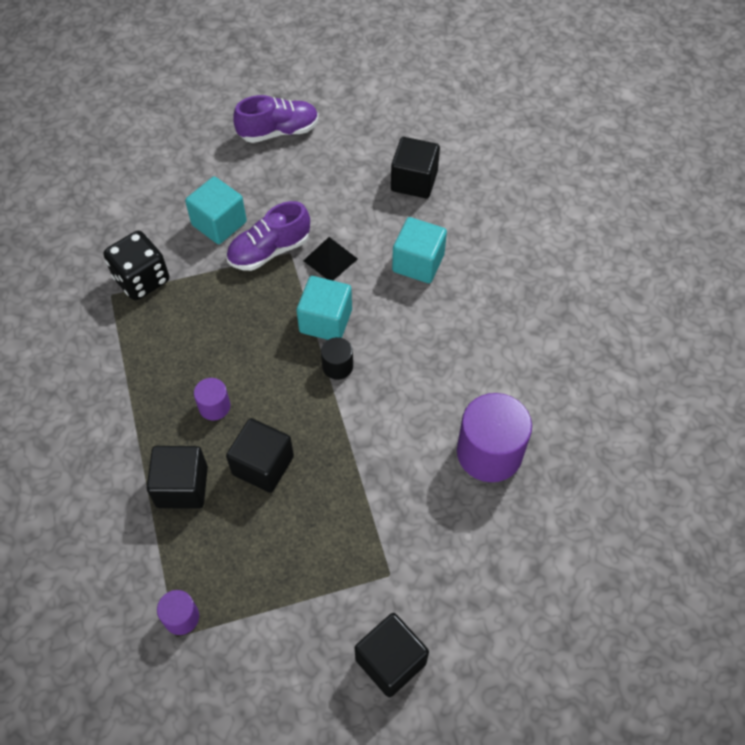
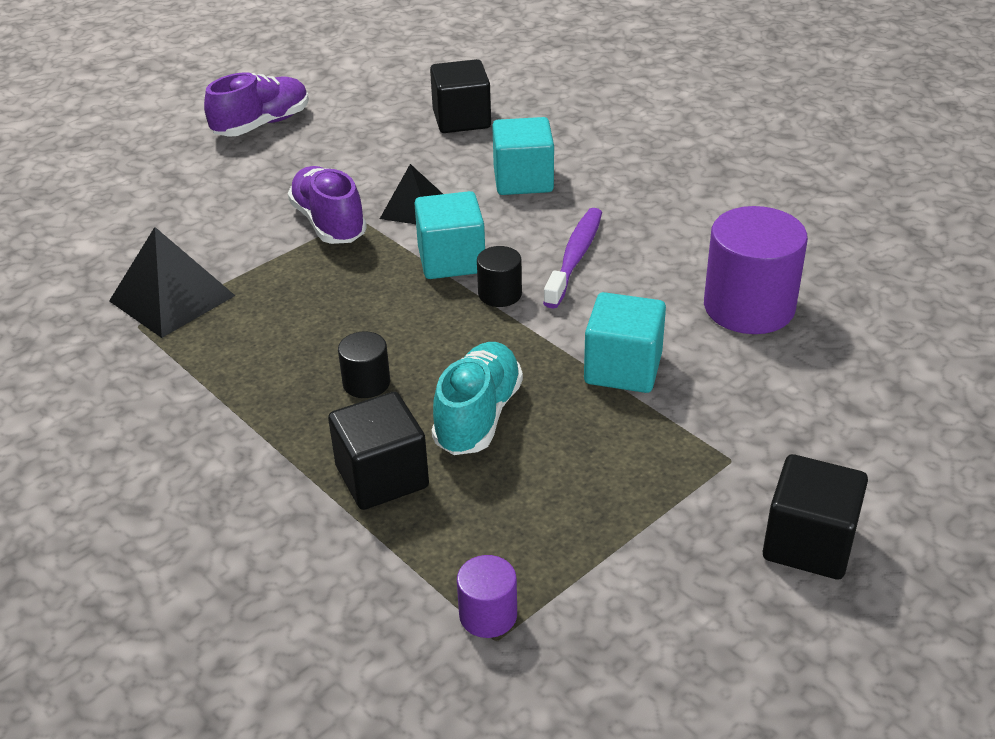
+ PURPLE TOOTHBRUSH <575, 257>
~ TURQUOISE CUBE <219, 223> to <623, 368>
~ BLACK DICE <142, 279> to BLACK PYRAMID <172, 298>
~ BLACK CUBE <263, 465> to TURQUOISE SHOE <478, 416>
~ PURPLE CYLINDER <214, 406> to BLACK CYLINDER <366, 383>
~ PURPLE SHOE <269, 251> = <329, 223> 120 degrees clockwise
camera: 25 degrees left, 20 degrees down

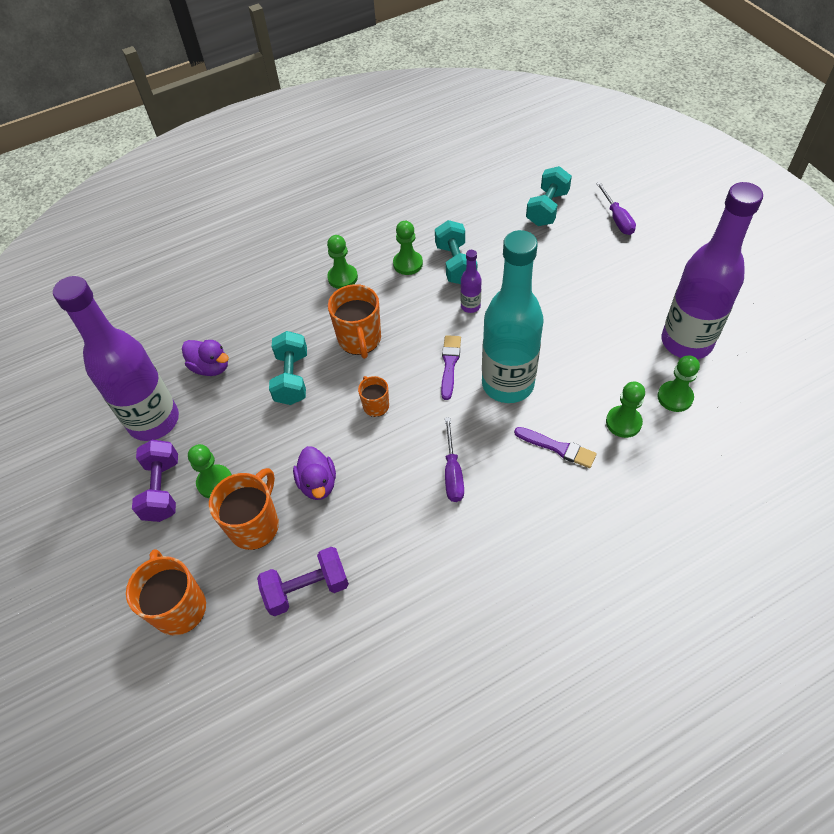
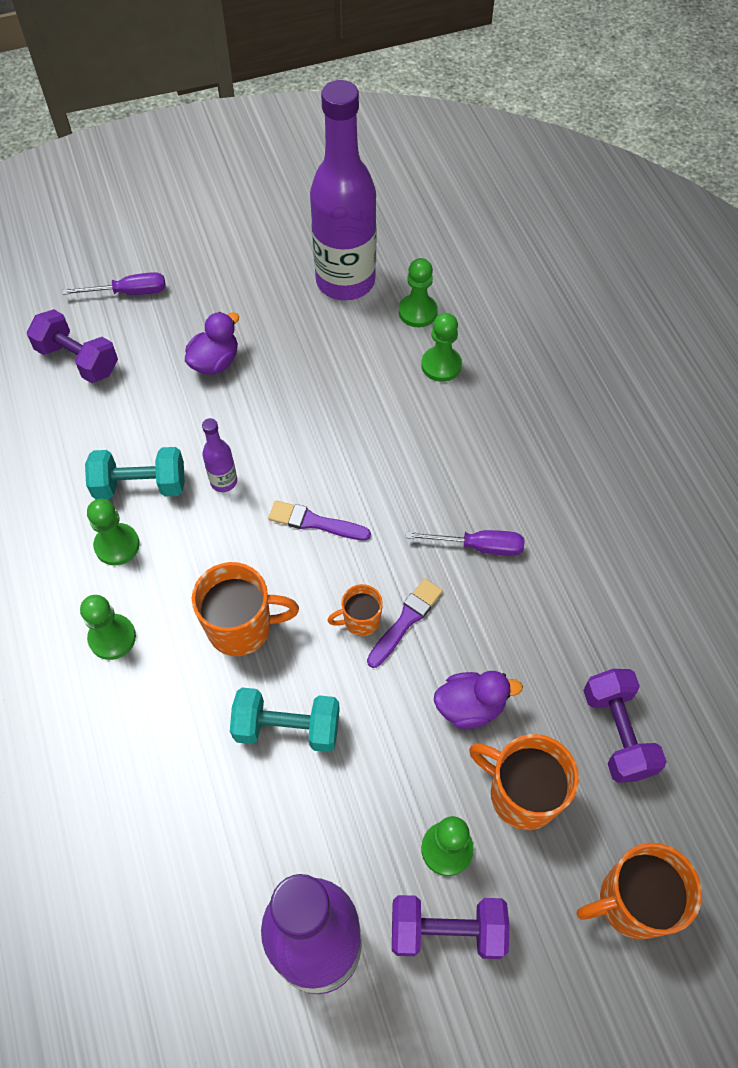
- TURQUOISE BOTTLE <507, 384>
~ PURPLE DUCK <211, 367> to <215, 362>
~ PURPLE BRUSH <557, 448> to <406, 620>
~ TURQUOISE DUMBBELL <547, 208> to PURPLE DUMBBELL <78, 360>
camera: 85 degrees left, 5 degrees up

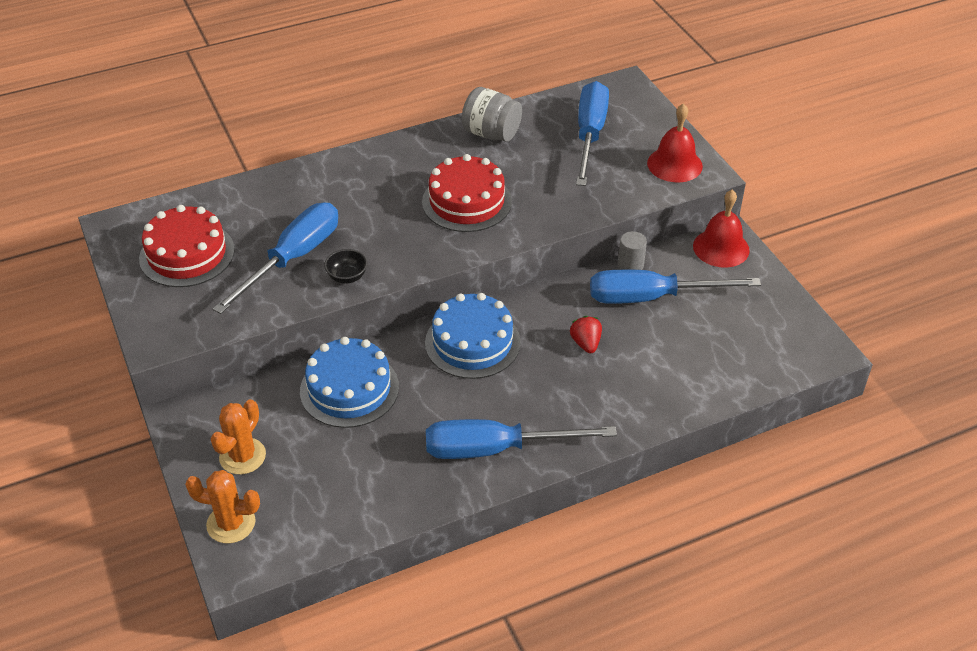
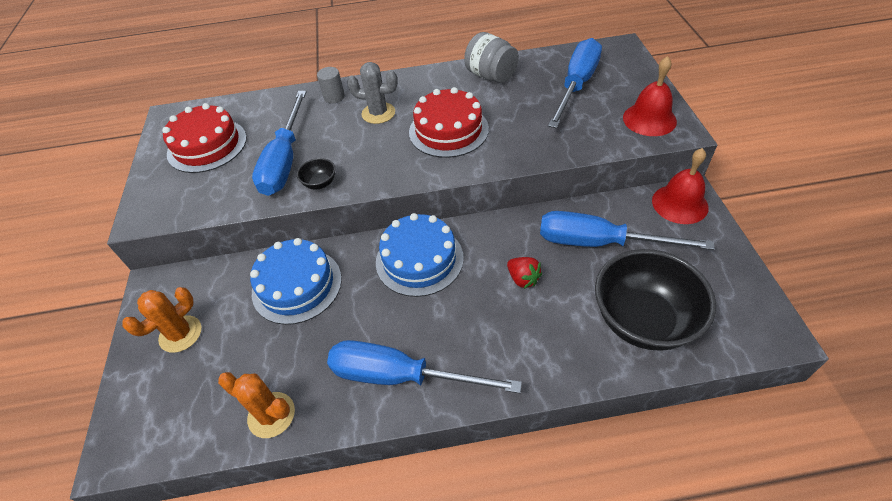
+ GREY CACTUS <378, 113>
+ BLACK BOWL <643, 320>
~ ORANGE CACTUS <231, 523> to <271, 415>
~ GREY CYLINDER <630, 265> to <334, 97>
~ BLUE SCREWDRIVER <293, 258> = <285, 160> 135 degrees clockwise
~ RED STRAWBERRY <586, 343> = <523, 279> 135 degrees clockwise
camera: 20 degrees right, 5 degrees up

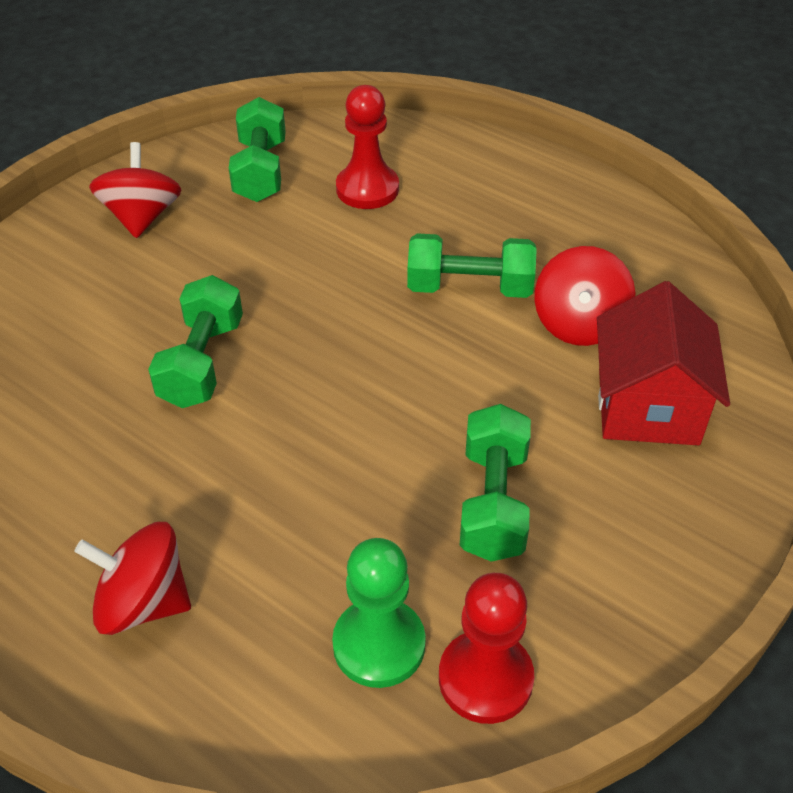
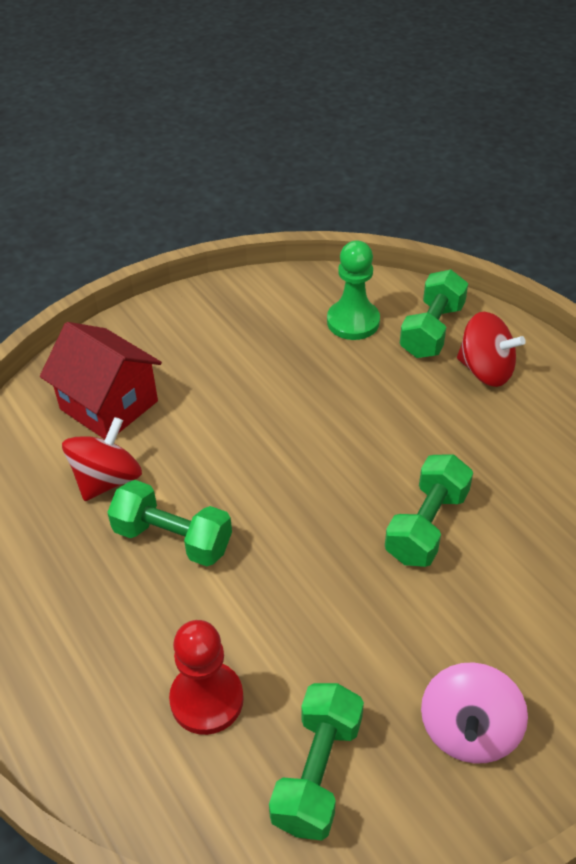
- RED PAWN <485, 678>
~ GREEN DUMBBELL <493, 502> to <431, 330>
~ RED SPINNING TOP <142, 217> to PINK SPINNING TOP <468, 730>
~ RED HOUSE <648, 406> = <109, 405> 75 degrees counterclockwise
camera: 160 degrees left, 0 degrees up

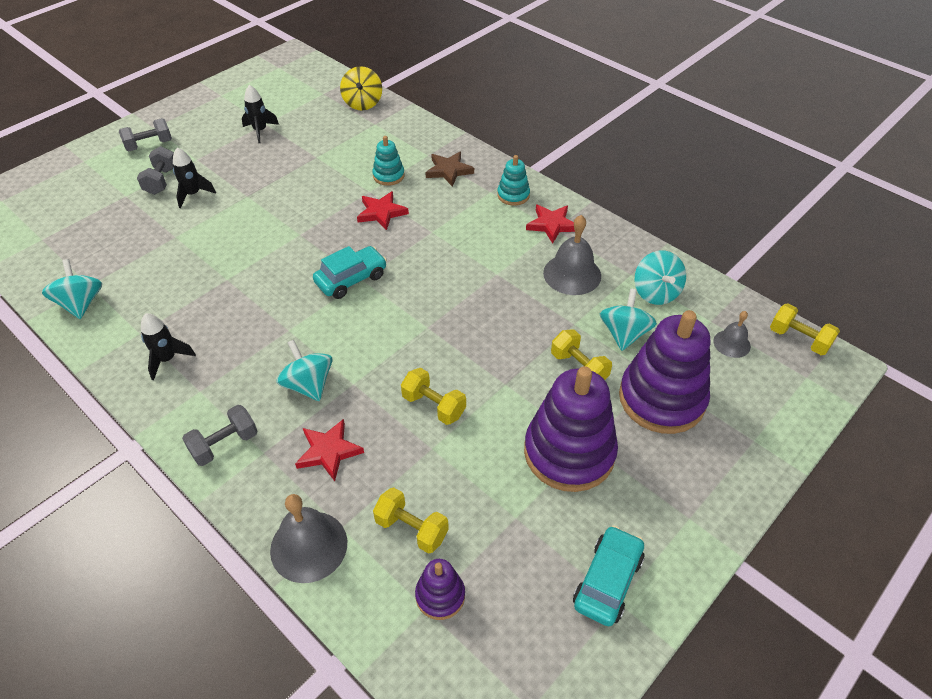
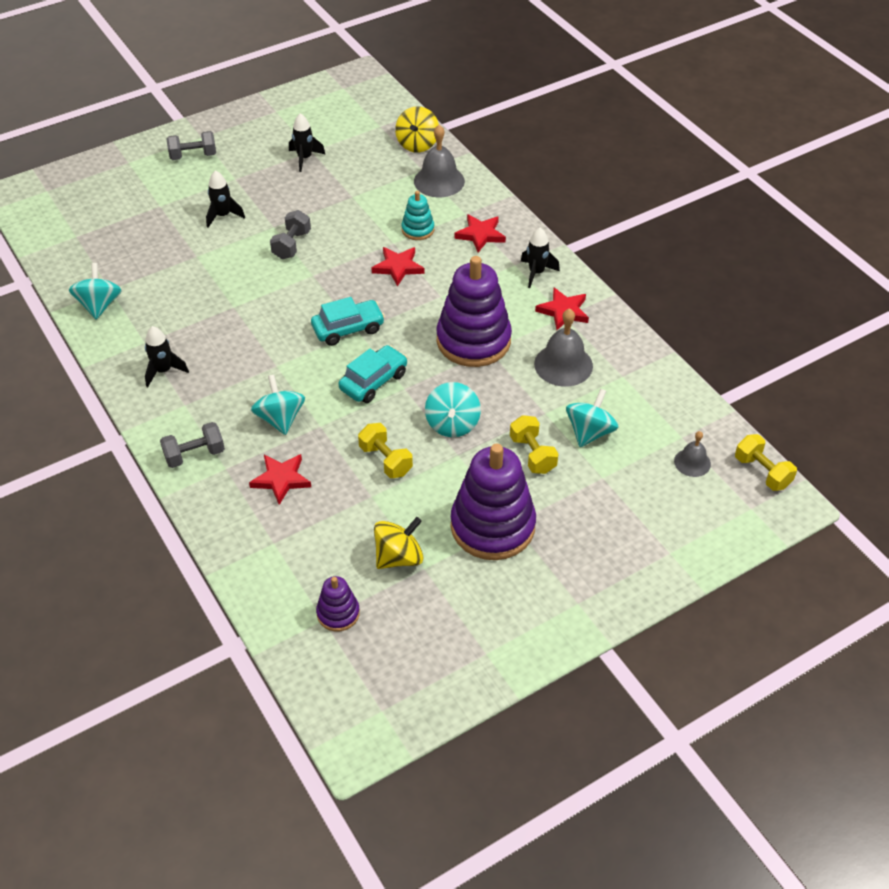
- YELLOW DUMBBELL <411, 529>
+ YELLOW SPINNING TOP <399, 557>
~ GREY DUMBBELL <161, 181> to <292, 245>
~ GREY BELL <309, 546> to <439, 181>
~ TURQUOISE CAR <607, 581> to <373, 381>
~ PURPLE STACKING TOY <661, 399> to <473, 340>
~ TURQUOISE SPINNING TOP <656, 292> to <452, 424>
~ TURQUOISE STACKING TOY <513, 195> to BLACK ROCKET <536, 273>
~ BROWN STAR <448, 171> to RED STAR <480, 235>
camera: 15 degrees right, 0 degrees up

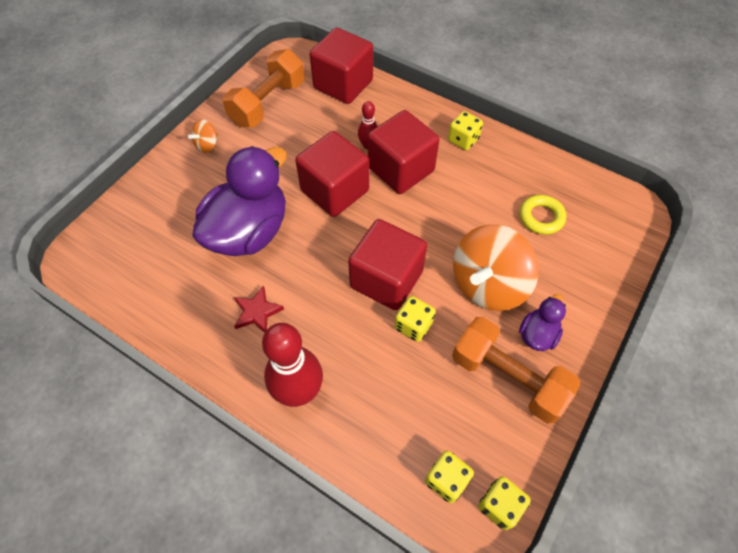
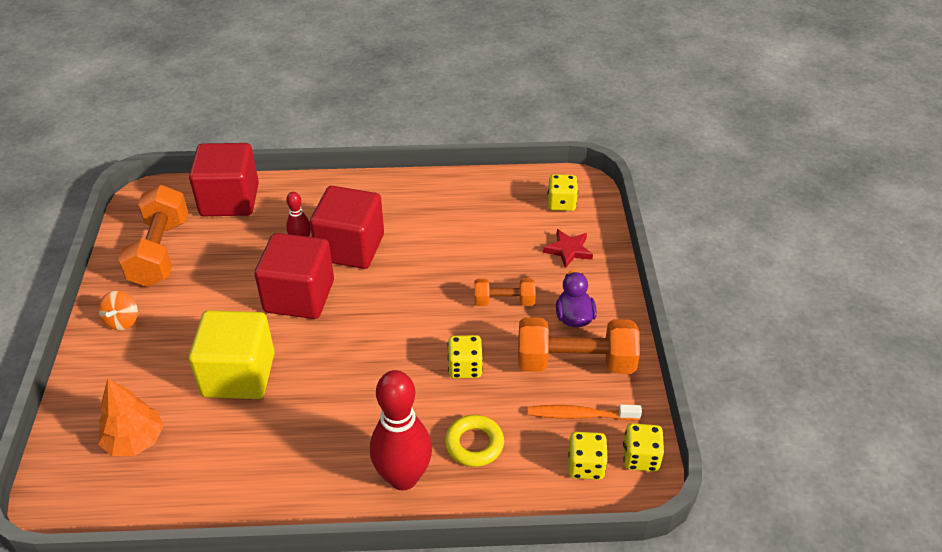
- RED CUBE <386, 279>
+ ORANGE TREE <135, 441>
+ ORANGE TOOTHBRUSH <580, 415>
~ RED STAR <257, 312> to <568, 250>
~ YELLOW DICE <463, 140> to <561, 203>
~ YELLOW RING <541, 217> to <474, 444>
~ PURPLE DUCK <249, 232> to YELLOW CUBE <238, 375>
~ ORANGE SPINNING TOP <488, 284> to ORANGE DUMBBELL <504, 301>
camera: 35 degrees left, 15 degrees down

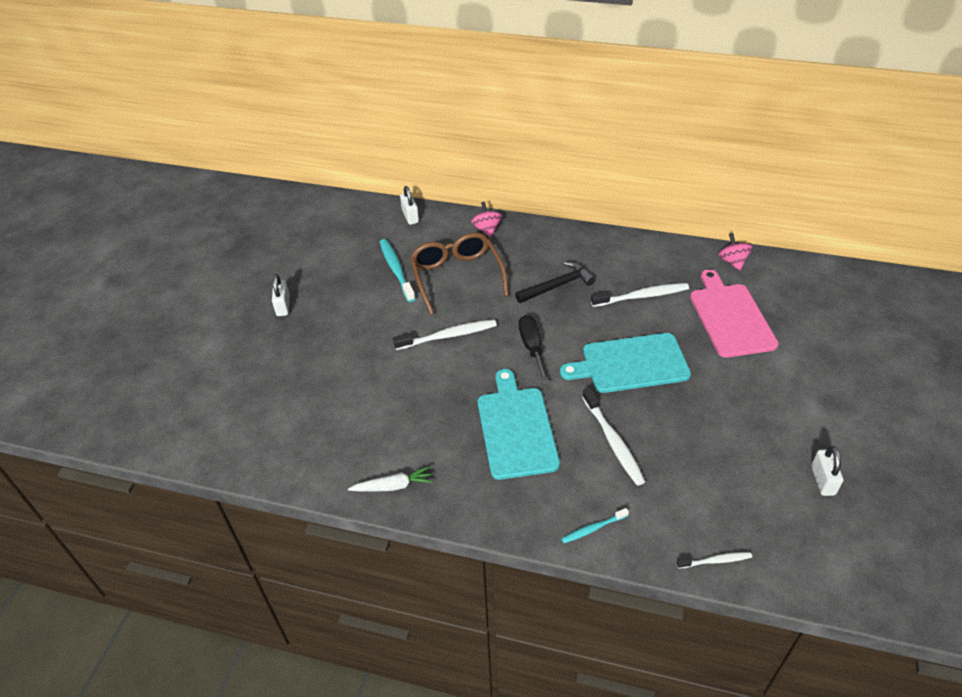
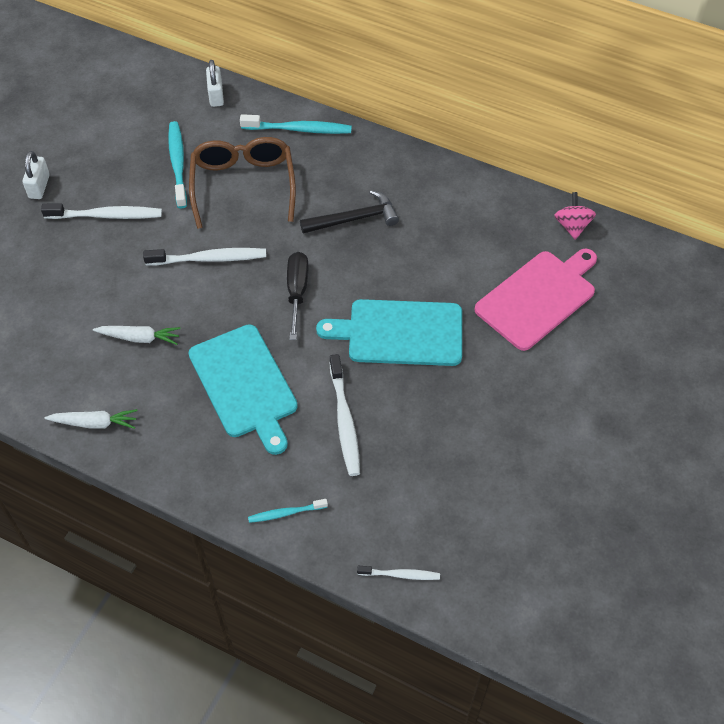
- WHITE PADLOCK <822, 480>
+ WHITE CARROT <139, 338>
~ WHITE TOOTHBRUSH <642, 296> to <106, 215>
~ PINK SPINNING TOP <487, 229> to TURQUOISE TOOTHBRUSH <299, 129>
~ TURQUOISE CUTTING BOARD <516, 428> = <245, 384> 150 degrees clockwise
~ PINK CUTTING BOARD <730, 317> = <538, 297> 45 degrees clockwise
camera: 10 degrees right, 10 degrees up

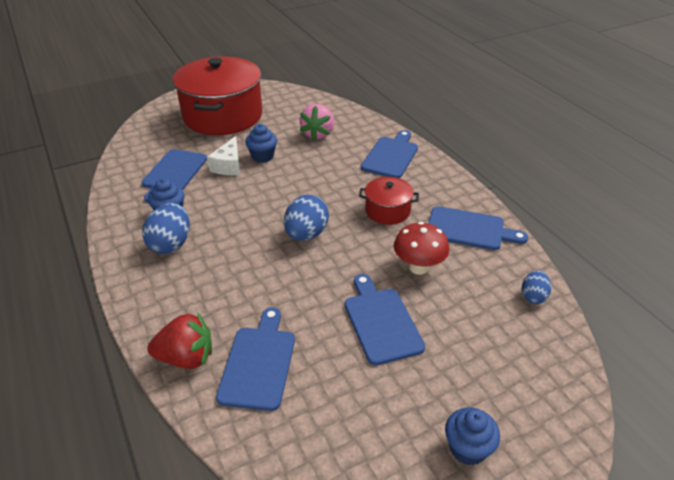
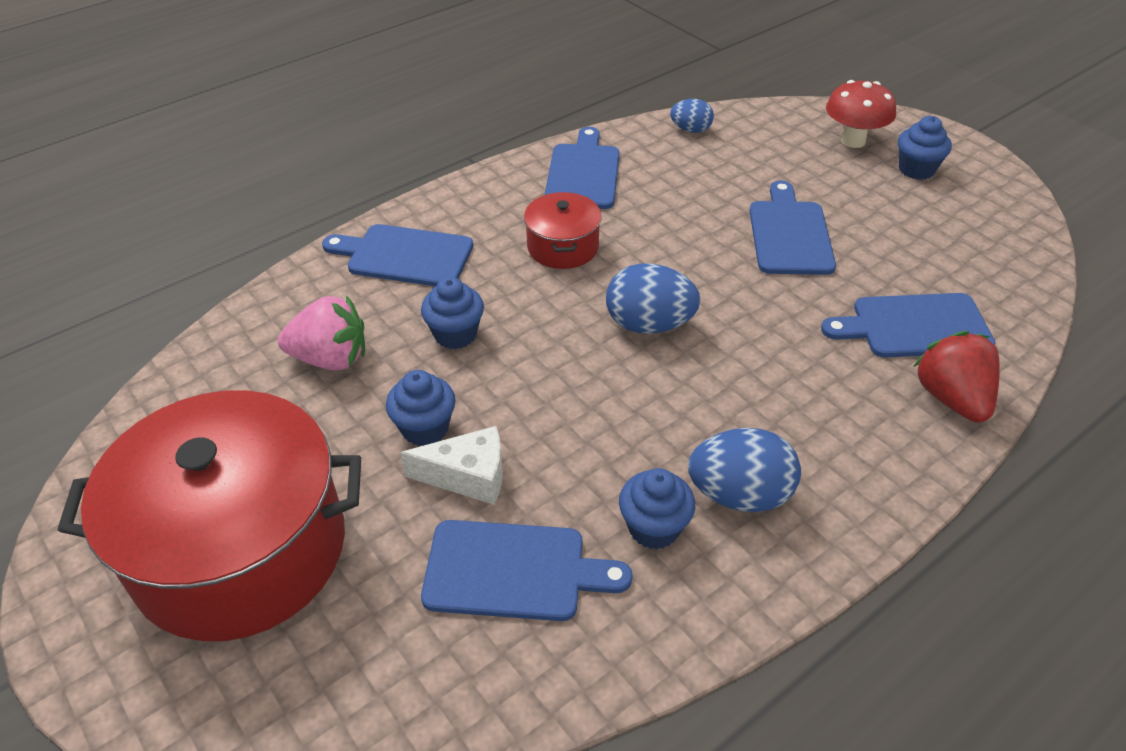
+ BLUE CUPCAKE <455, 334>
~ RED MUSHROOM <418, 267> to <853, 141>
~ BLUE CUTTING BOARD <381, 322> = <789, 234> 120 degrees clockwise
camera: 100 degrees left, 5 degrees up

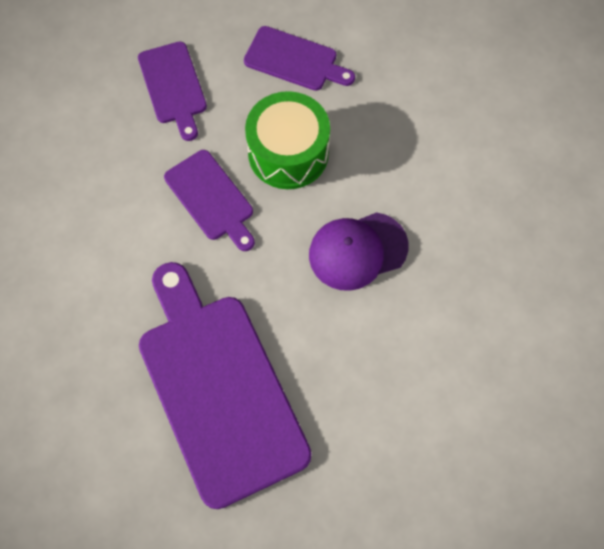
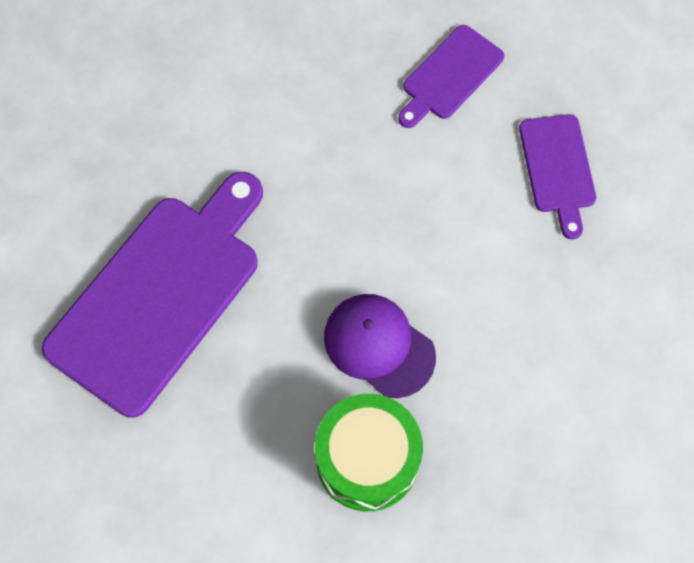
- PURPLE CUTTING BOARD <211, 198>
~ GREEN DRUM <288, 153> to <367, 459>
camera: 60 degrees right, 0 degrees up

